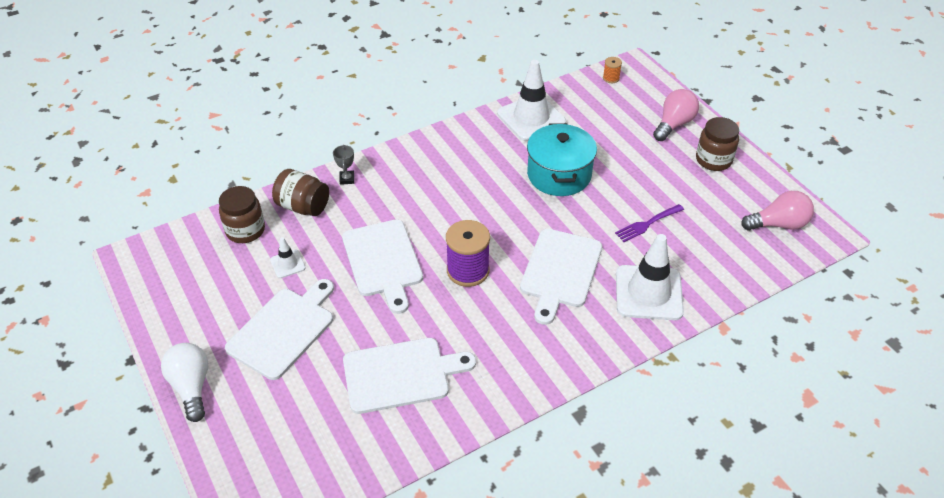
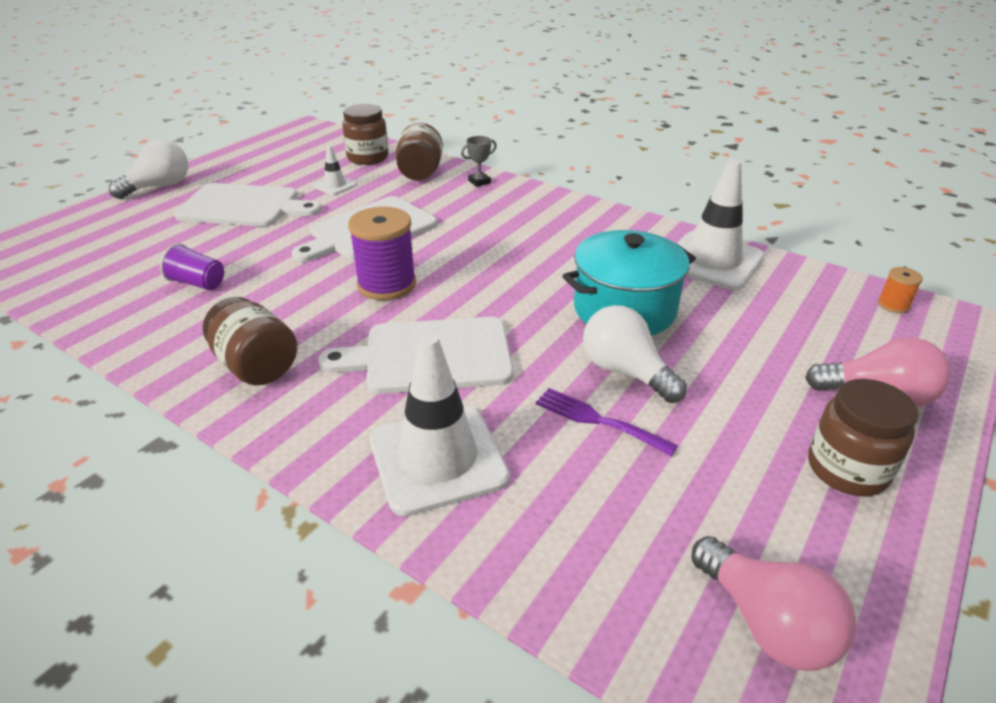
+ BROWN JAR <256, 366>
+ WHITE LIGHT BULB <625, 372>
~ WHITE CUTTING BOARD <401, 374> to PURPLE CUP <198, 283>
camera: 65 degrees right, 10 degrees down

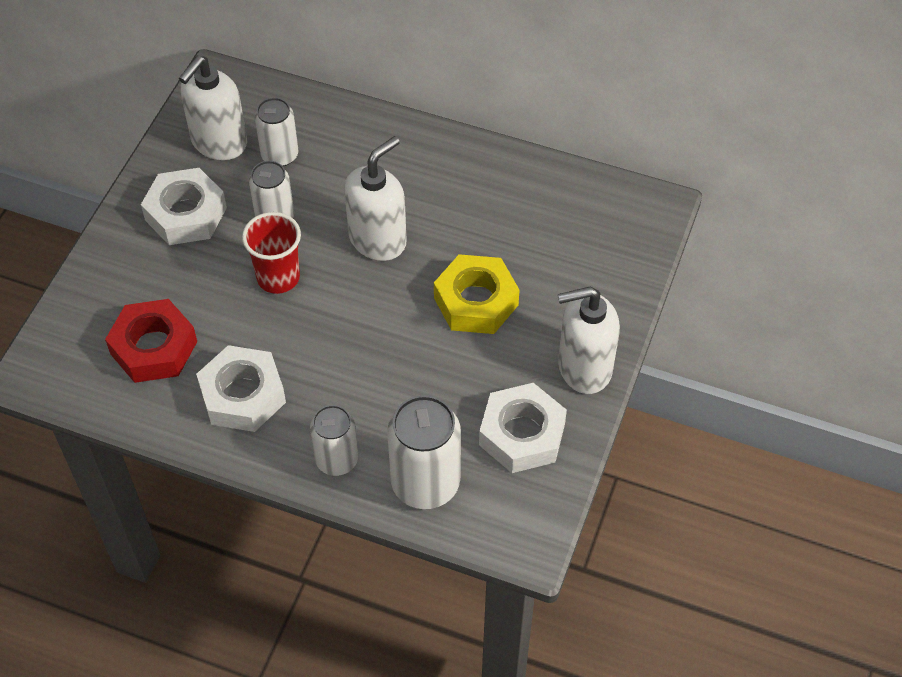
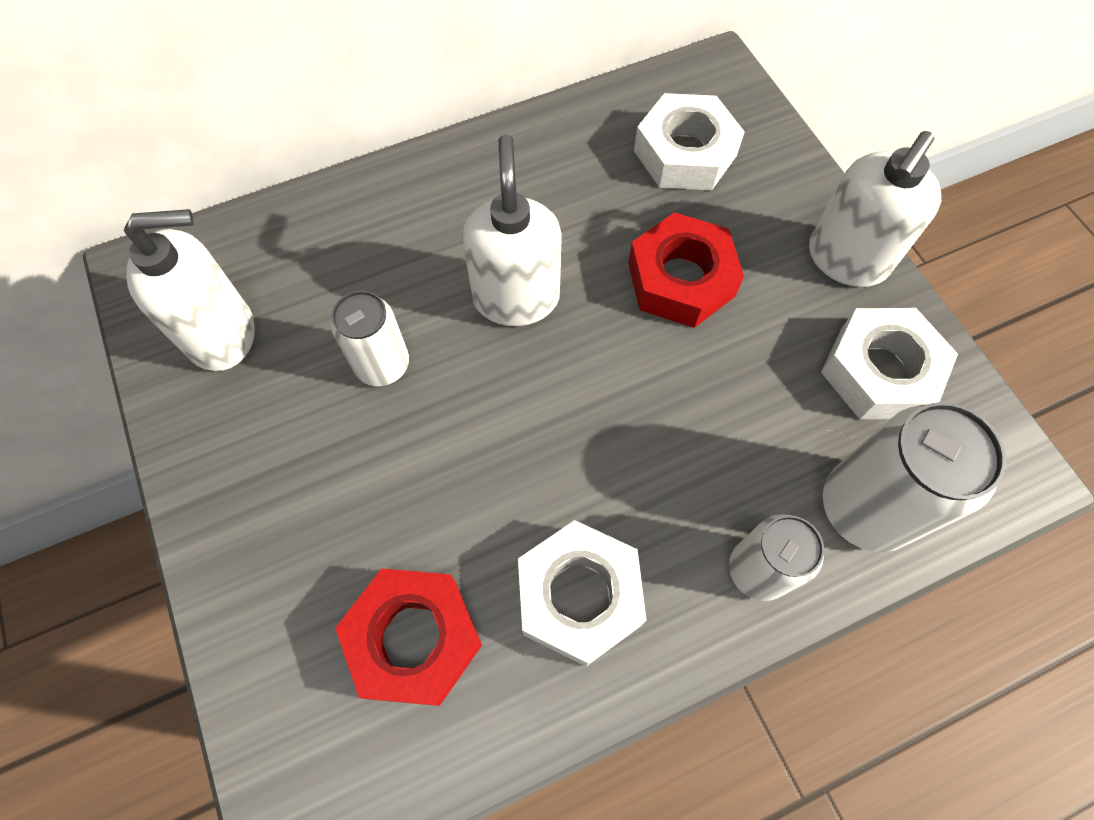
- RED CUP <278, 277>
- WHITE CAN <280, 155>
~ WHITE NUT <186, 214> to <685, 153>
~ YELLOW NUT <476, 301> to RED NUT <681, 279>
~ WHITE SOAP DISPENSER <219, 142> = <223, 334> 90 degrees counterclockwise
camera: 45 degrees left, 10 degrees up

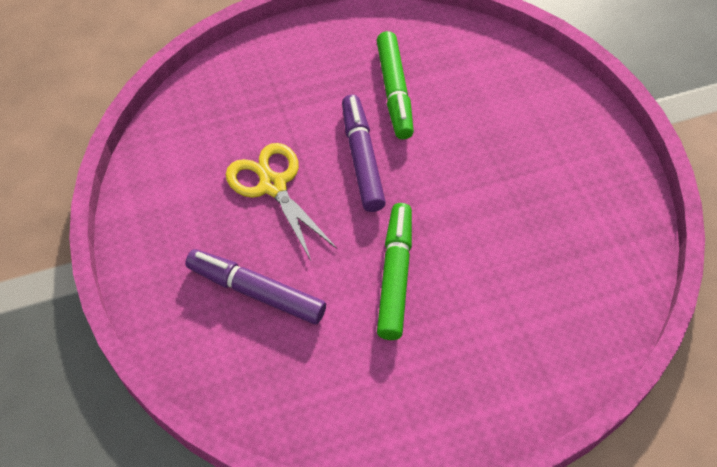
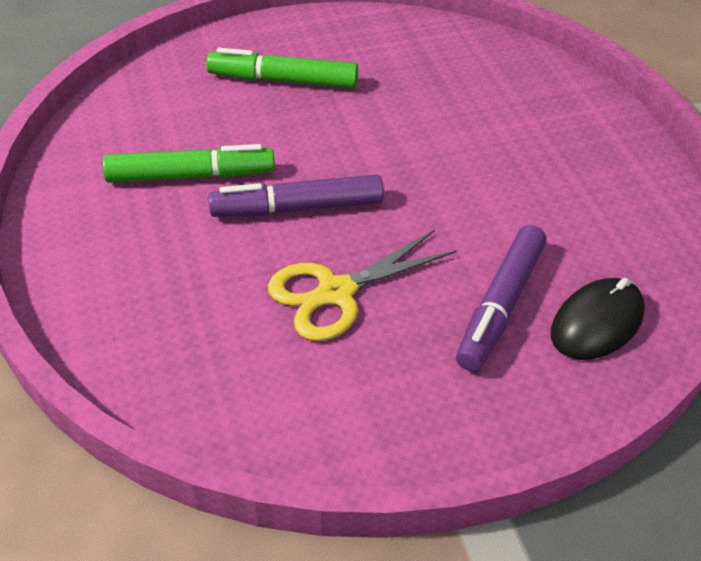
+ BLACK MOUSE <597, 323>
~ GREEN MARKER <395, 275> to <283, 80>
camera: 90 degrees left, 10 degrees down

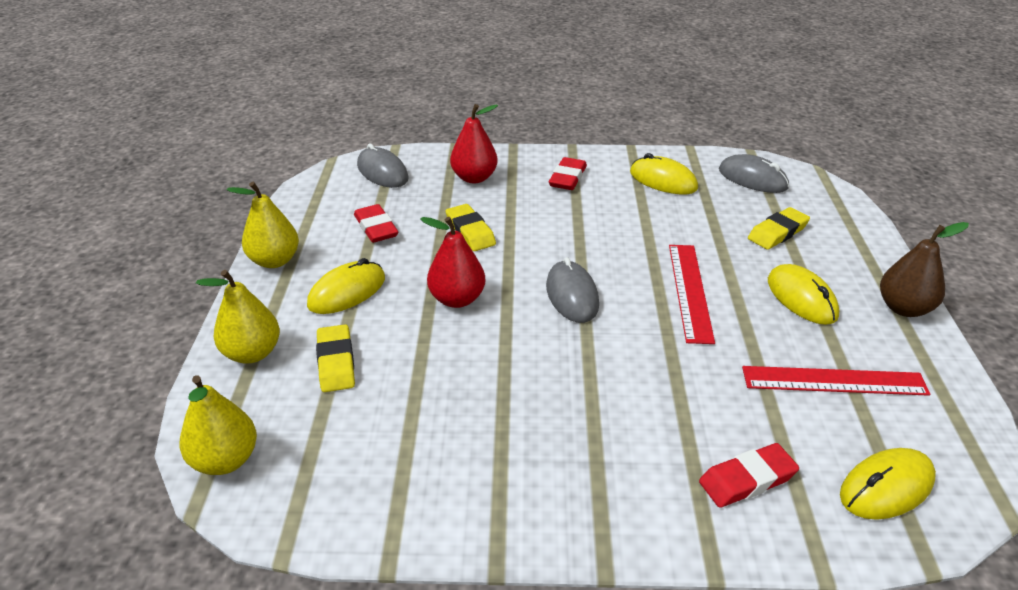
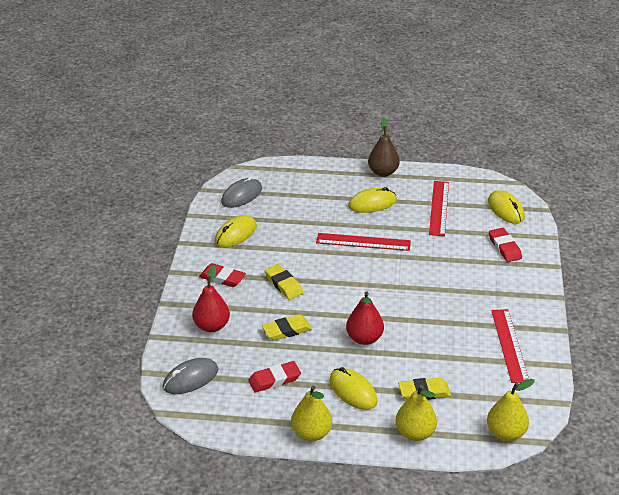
- GREY MOUSE <572, 295>
+ RED RULER <509, 345>
~ YELLOW ERASER <777, 232> to <283, 284>
camera: 85 degrees left, 0 degrees up

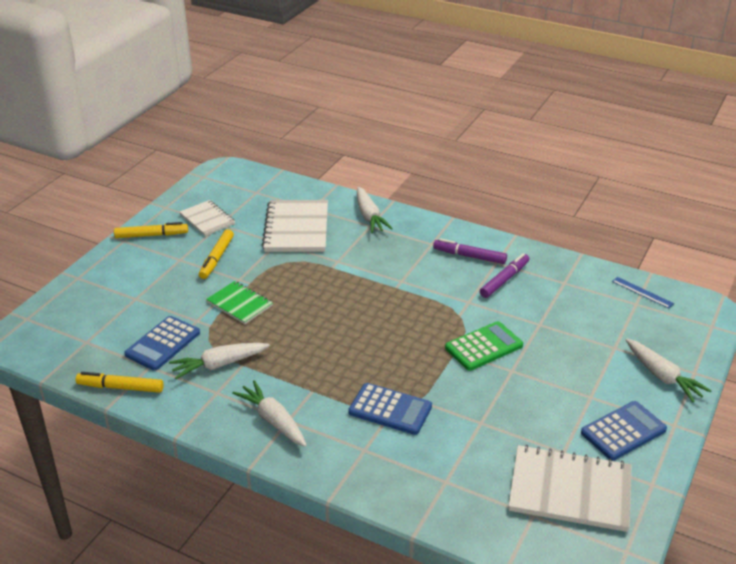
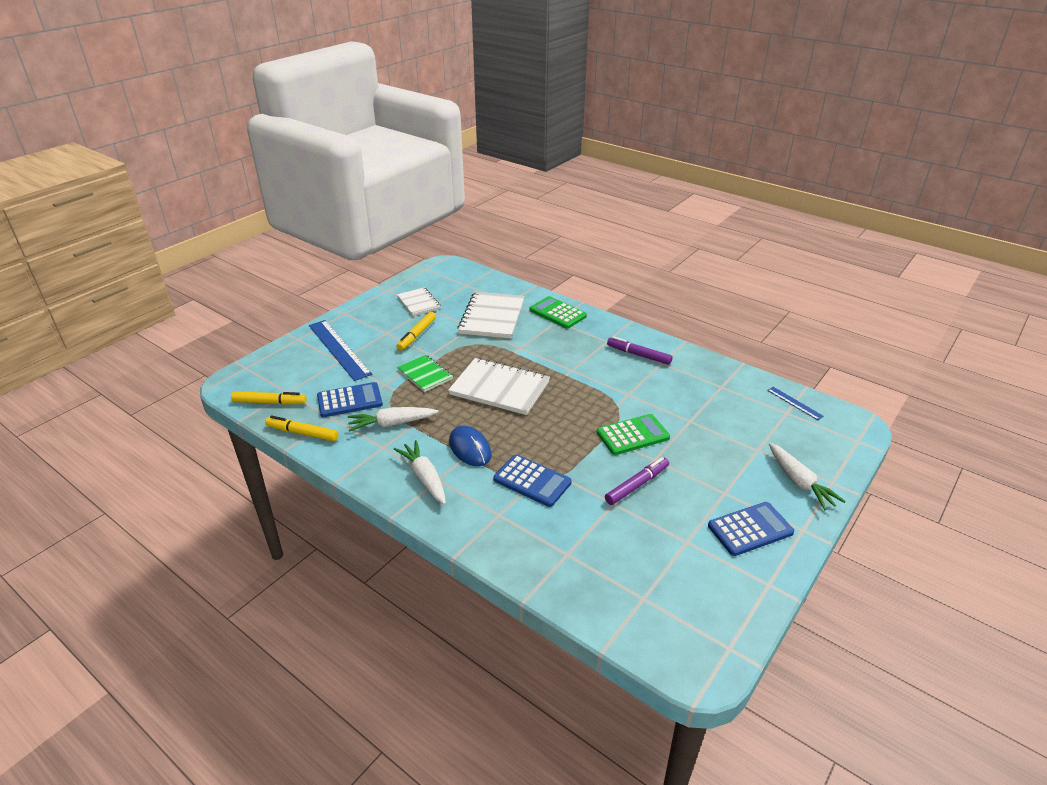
+ BLUE RULER <339, 349>
+ BLUE MOUSE <470, 448>
~ YELLOW MARKER <151, 235> to <270, 402>
~ PURPLE MARKER <504, 280> to <637, 485>
~ WHITE NOTEBOOK <570, 490> to <499, 388>
~ WHITE CARROT <369, 216> to GREEN CALCULATOR <557, 313>
~ BLUE CALCULATOR <163, 344> = <350, 400> 150 degrees counterclockwise
camera: 10 degrees right, 0 degrees up

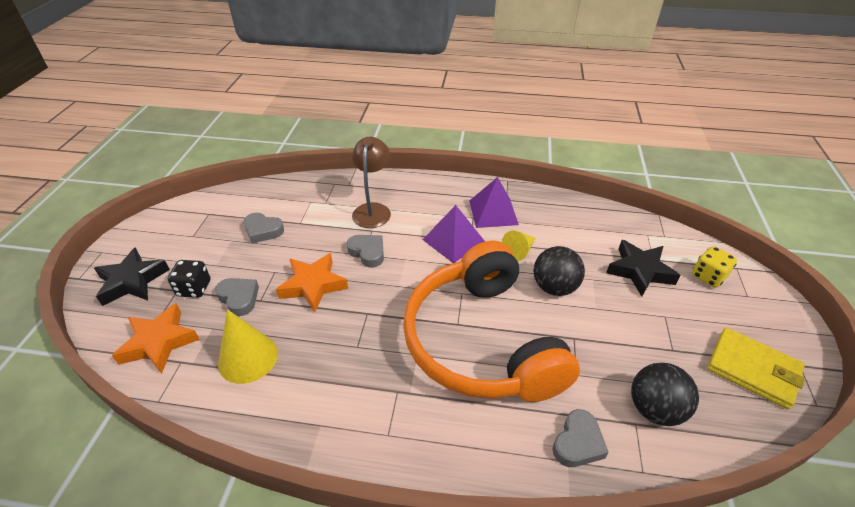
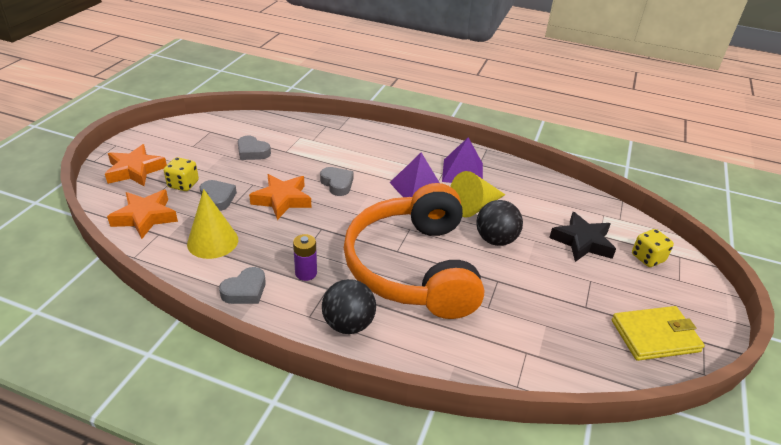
- BROWN LAMP <373, 210>
+ PURPLE BATTERY <306, 273>
~ GREY HEART <578, 443> to <245, 290>
~ BLACK BALL <654, 409> to <348, 324>
~ BLACK STAR <132, 281> to ORANGE STAR <135, 170>
~ BLACK DICE <194, 288> to YELLOW DICE <183, 184>
~ YELLOW WALLET <752, 369> = <655, 336> 60 degrees counterclockwise
~ YELLOW CONE <519, 251> = <474, 206> x1.57
camera: 10 degrees right, 5 degrees down

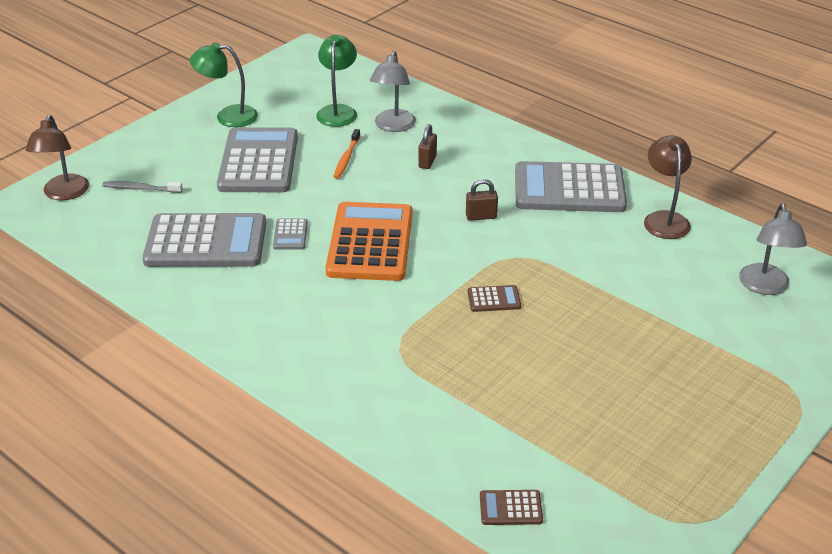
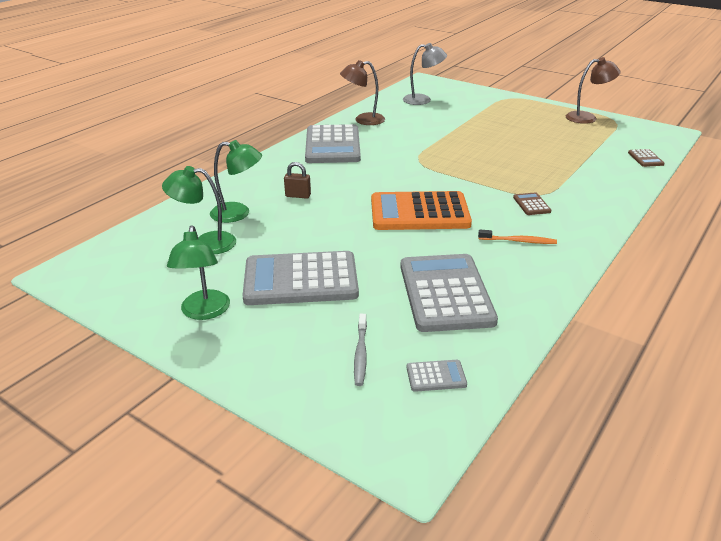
- BROWN PADLOCK <481, 216>
~ BROWN LAMP <64, 194> to <587, 117>
~ GREY CALCULATOR <290, 235> to <436, 376>
~ ORANGE TOOTHBRUSH <346, 158> to <518, 241>
~ BROWN CALCULATOR <494, 299> to <531, 204>
~ GREY LAMP <393, 126> to GREEN LAMP <238, 213>
camera: 95 degrees left, 5 degrees down

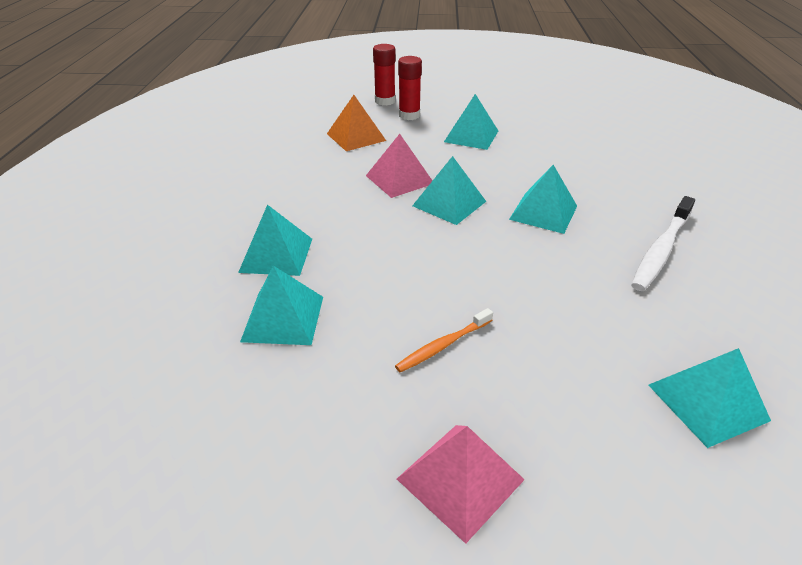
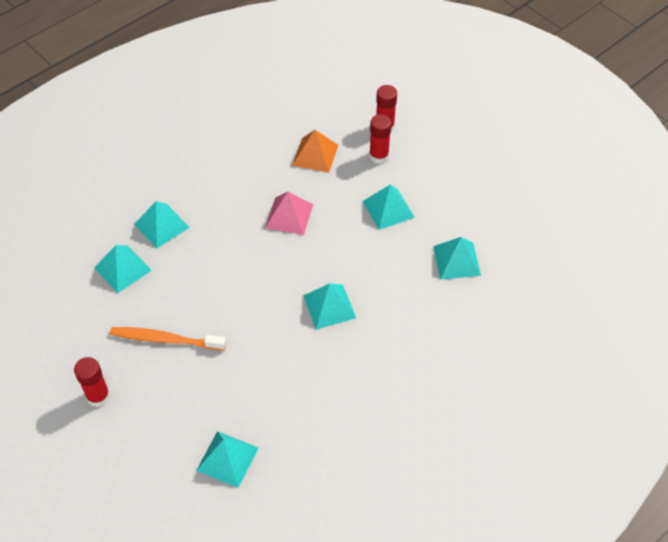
- WHITE TOOTHBRUSH <661, 250>
~ TURQUOISE PYRAMID <449, 203> to <456, 260>
~ PINK PYRAMID <460, 479> to RED GLUE STICK <98, 396>
~ ORANGE TOOTHBRUSH <443, 345> = <166, 339> x1.65
camera: 45 degrees right, 15 degrees up

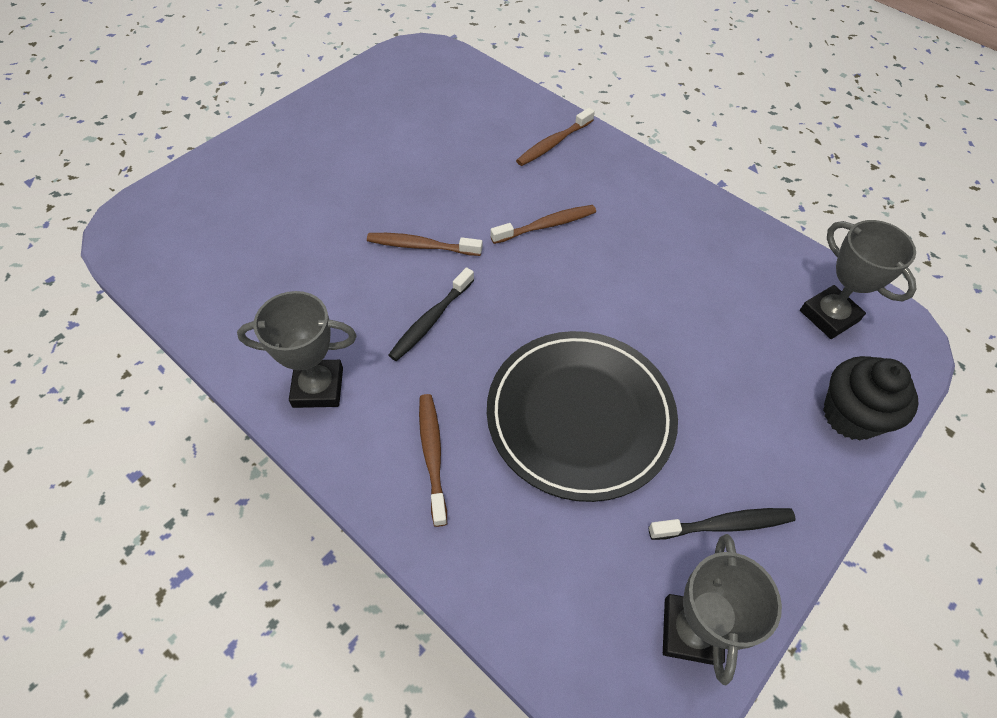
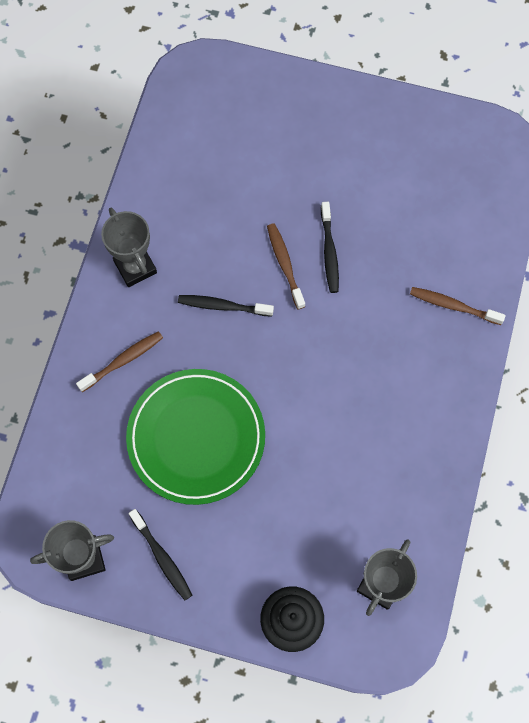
- BROWN TOOTHBRUSH <546, 225>
+ BLACK TOOTHBRUSH <329, 252>
~ BLACK PLATE <580, 416> to GREEN PLATE <196, 438>
camera: 65 degrees right, 15 degrees up

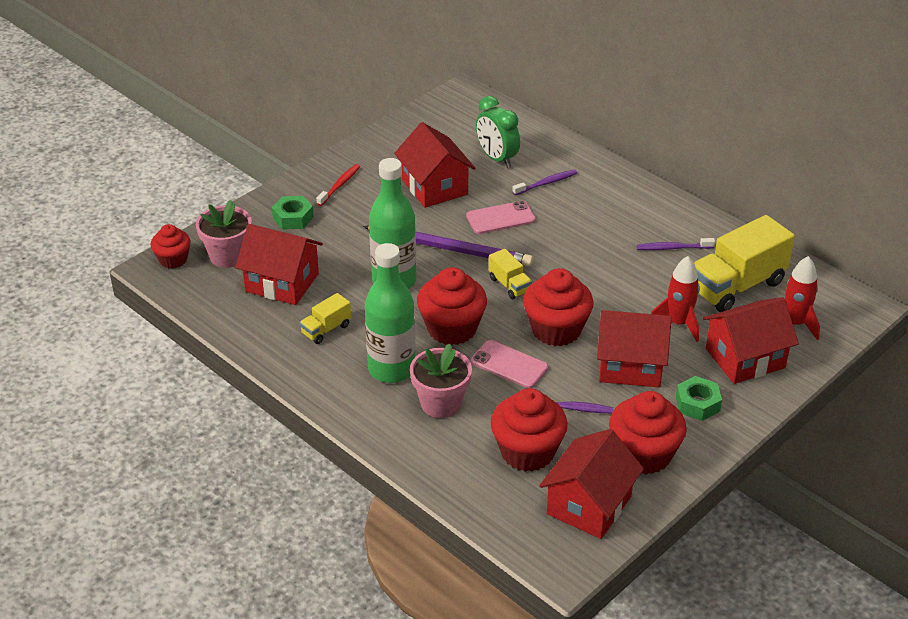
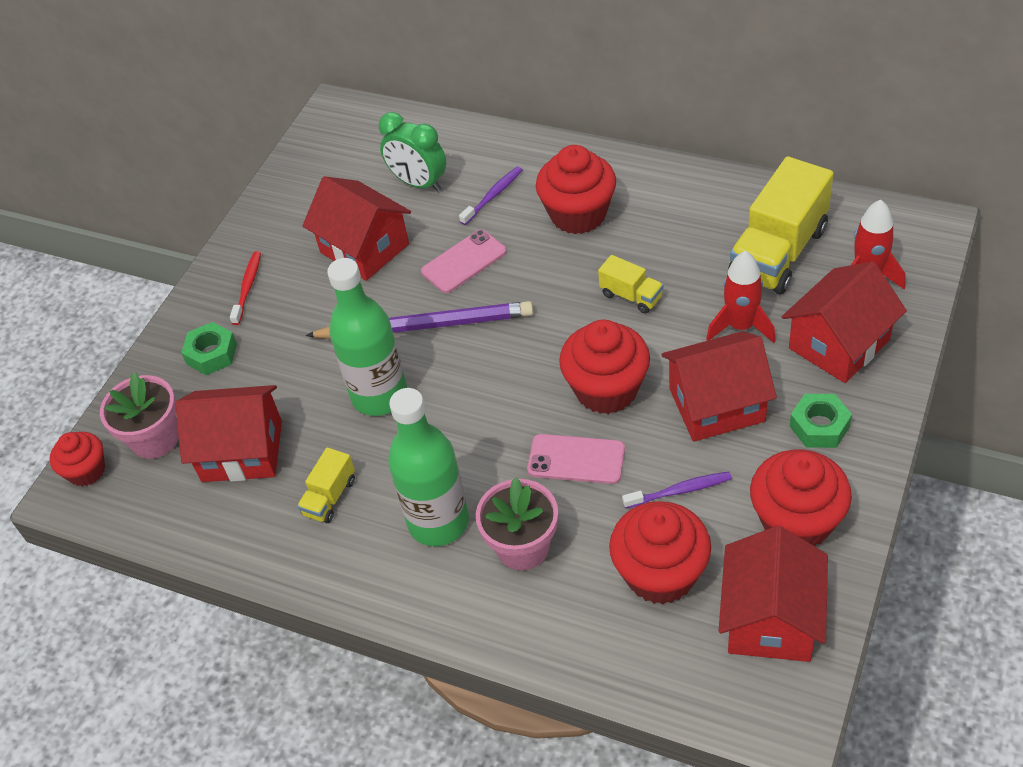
- PURPLE TOOTHBRUSH <673, 248>
~ RED CUPCAKE <452, 329> to <578, 214>
~ YELLOW TRUCK <509, 285> to <631, 296>
camera: 15 degrees left, 10 degrees up

